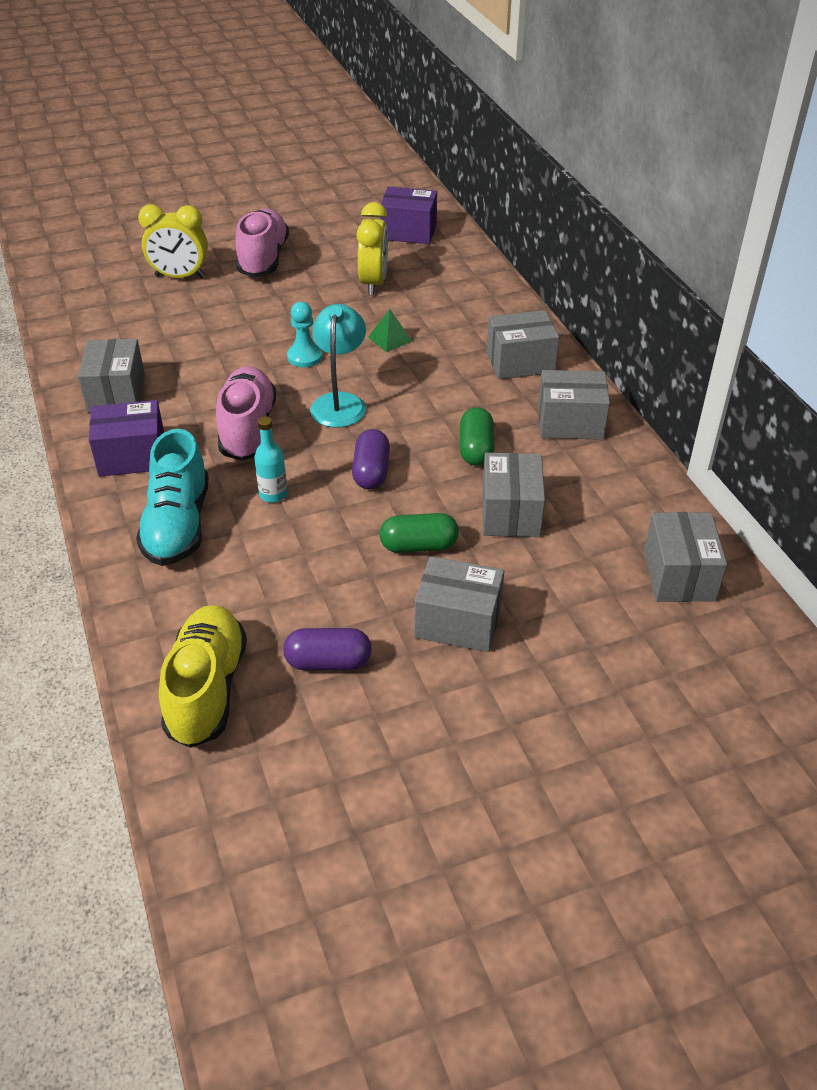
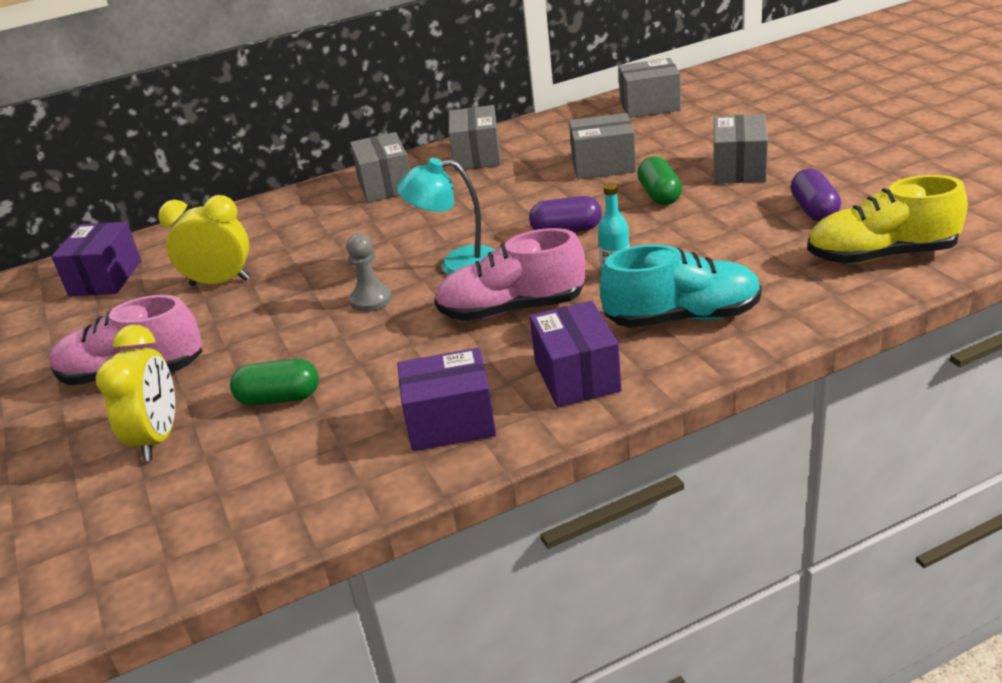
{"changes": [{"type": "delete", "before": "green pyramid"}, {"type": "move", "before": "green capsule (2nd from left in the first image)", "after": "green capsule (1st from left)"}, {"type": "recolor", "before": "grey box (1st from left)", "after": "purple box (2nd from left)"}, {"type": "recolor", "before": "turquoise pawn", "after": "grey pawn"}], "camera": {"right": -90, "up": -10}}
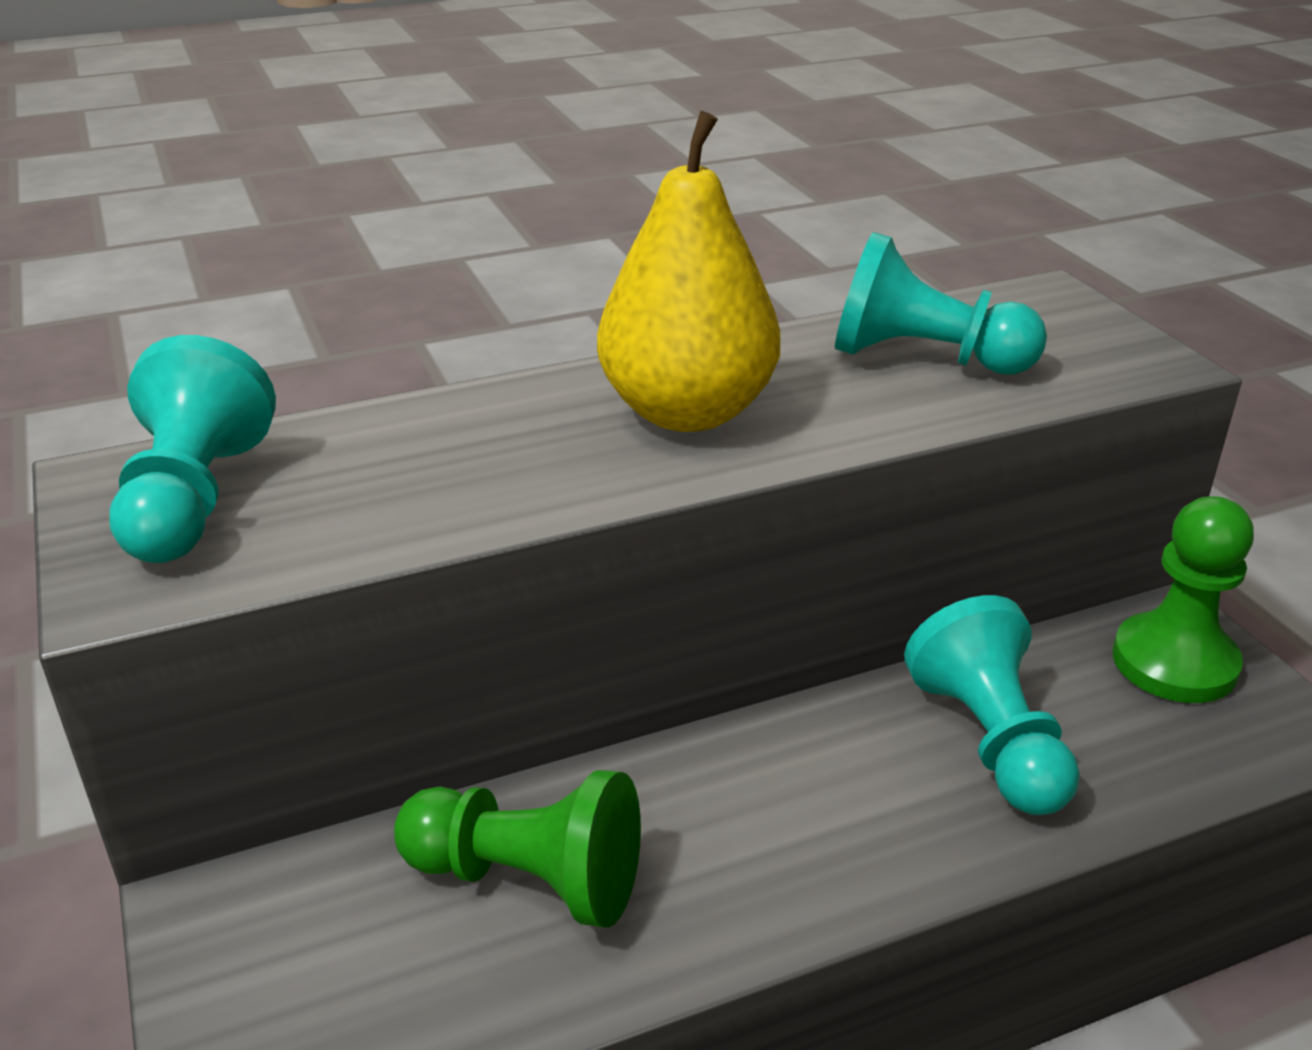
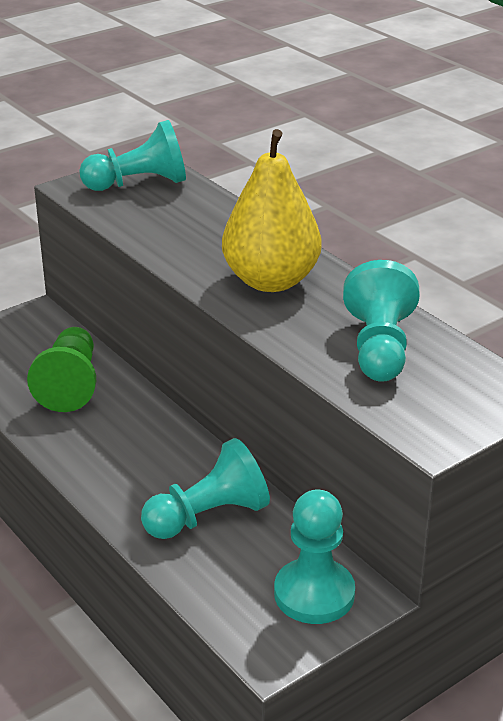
{"changes": [{"type": "recolor", "before": "green pawn (2nd from left)", "after": "turquoise pawn (3rd from left)"}], "camera": {"right": 75, "up": 0}}
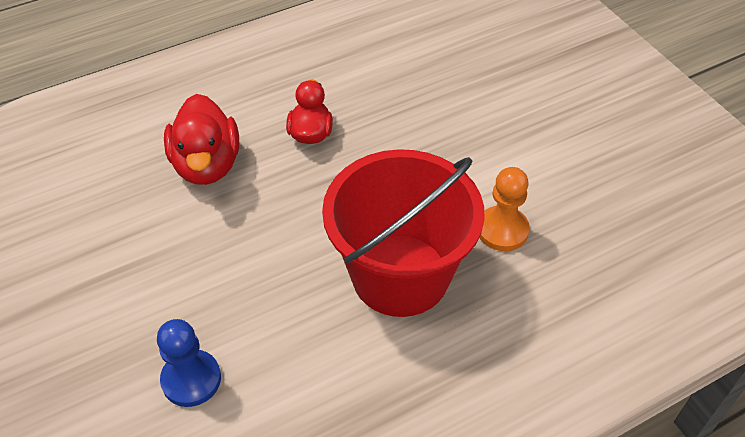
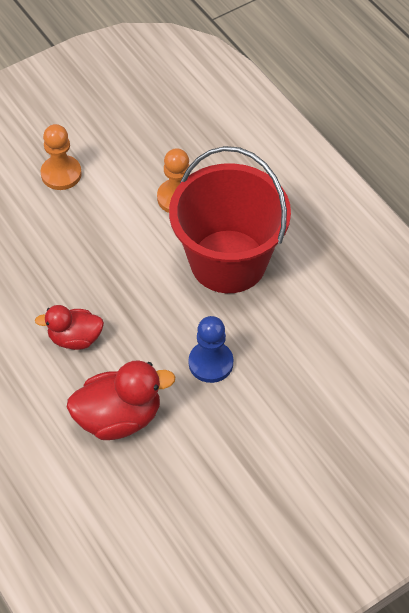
{"changes": [{"type": "insert", "after": "orange pawn (1st from left)"}, {"type": "move", "before": "blue pawn"}], "camera": {"right": -95, "up": 5}}
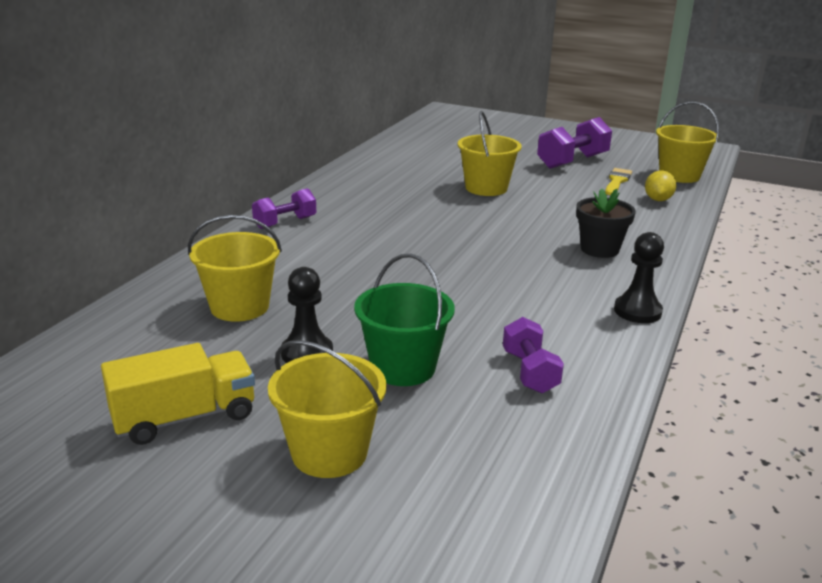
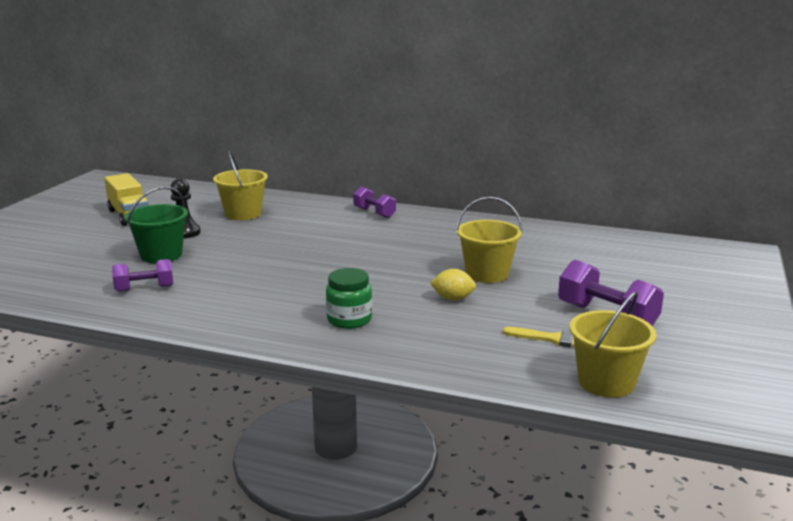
{"changes": [{"type": "delete", "before": "yellow bucket (2nd from left)"}, {"type": "delete", "before": "black pawn (2nd from left)"}, {"type": "move", "before": "yellow lemon"}, {"type": "replace", "before": "black flower pot", "after": "green jar"}], "camera": {"right": 85, "up": -5}}
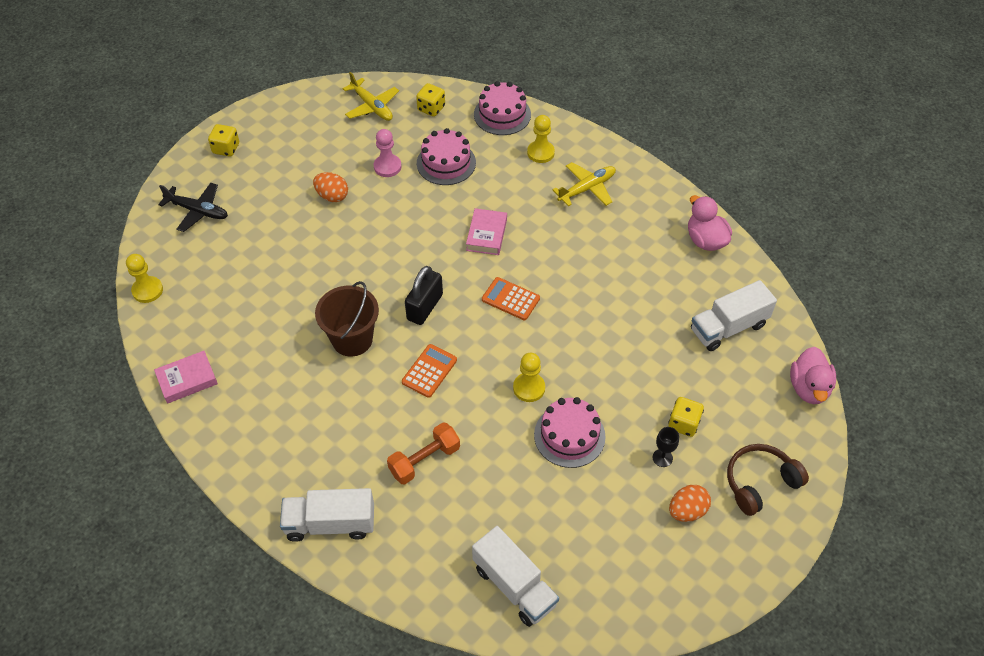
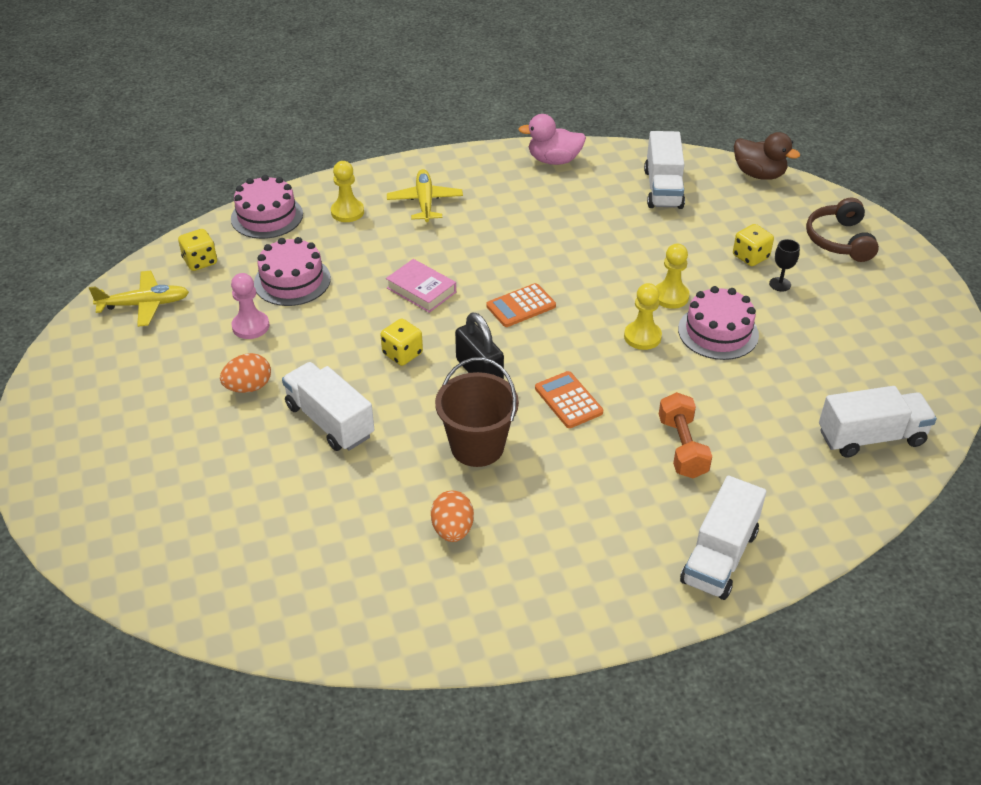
{"changes": [{"type": "delete", "before": "pink book (1st from left)"}, {"type": "delete", "before": "black plane"}, {"type": "insert", "after": "white truck (1st from left)"}, {"type": "move", "before": "yellow pawn (1st from left in the first image)", "after": "yellow pawn (3rd from left)"}, {"type": "move", "before": "yellow dice (1st from left in the first image)", "after": "yellow dice (2nd from left)"}, {"type": "move", "before": "orange egg (2nd from left)"}, {"type": "recolor", "before": "pink duck (2nd from left)", "after": "brown duck"}], "camera": {"right": -60, "up": -10}}
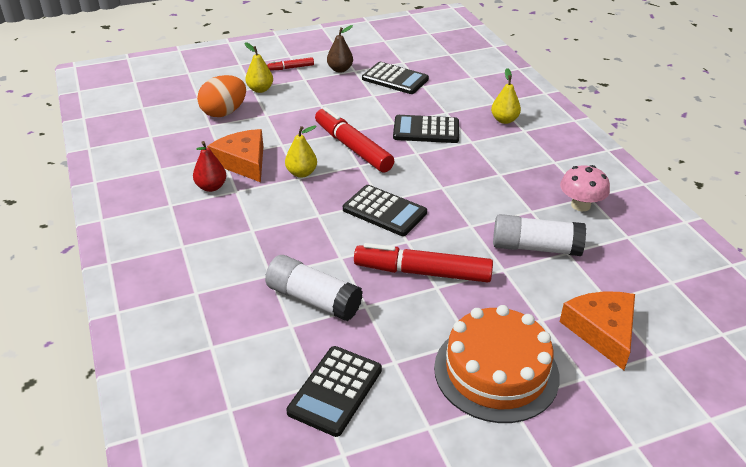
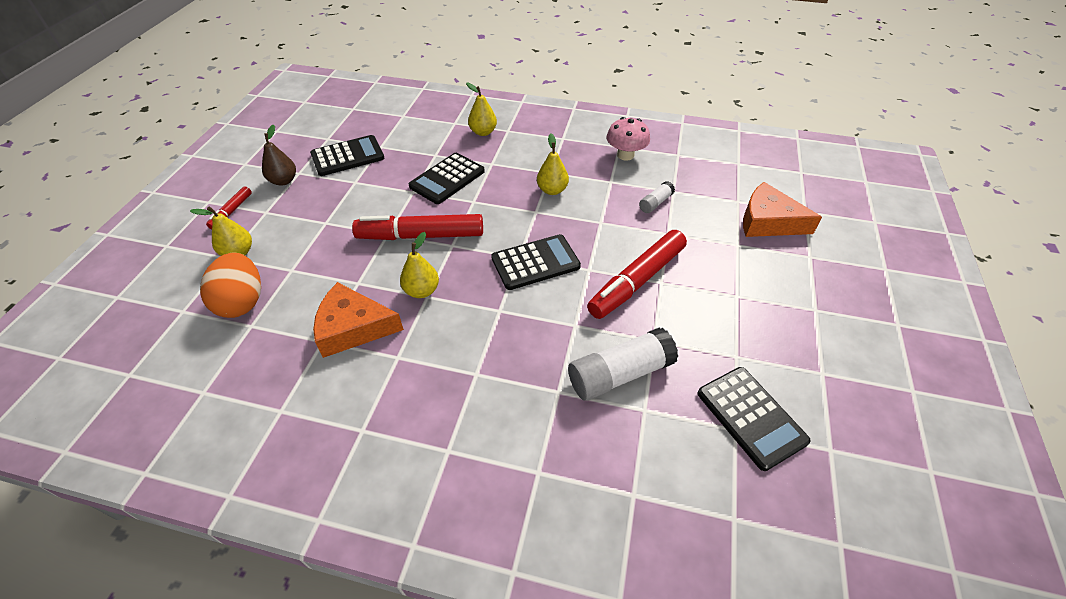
{"changes": [{"type": "delete", "before": "red pear"}, {"type": "delete", "before": "orange cake"}, {"type": "insert", "after": "yellow pear (4th from left)"}, {"type": "resize", "before": "white glue stick (2nd from left)", "scale": 0.51}], "camera": {"right": -55, "up": 10}}
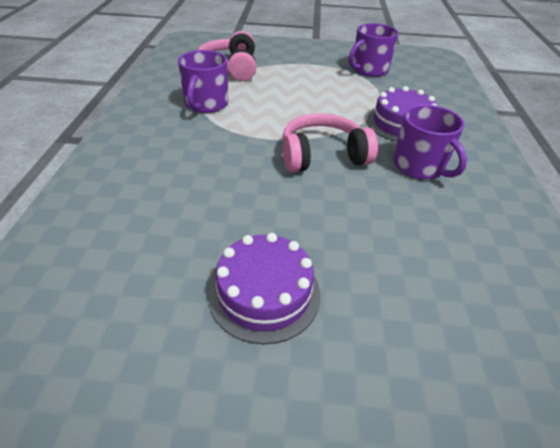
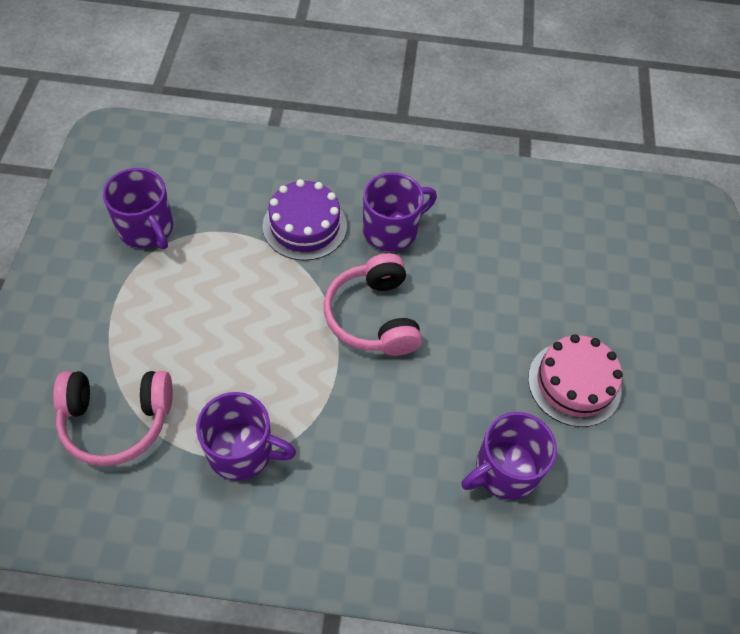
{"changes": [{"type": "insert", "after": "purple mug (4th from left)"}, {"type": "recolor", "before": "purple cake (1st from left)", "after": "pink cake"}], "camera": {"right": -90, "up": 15}}
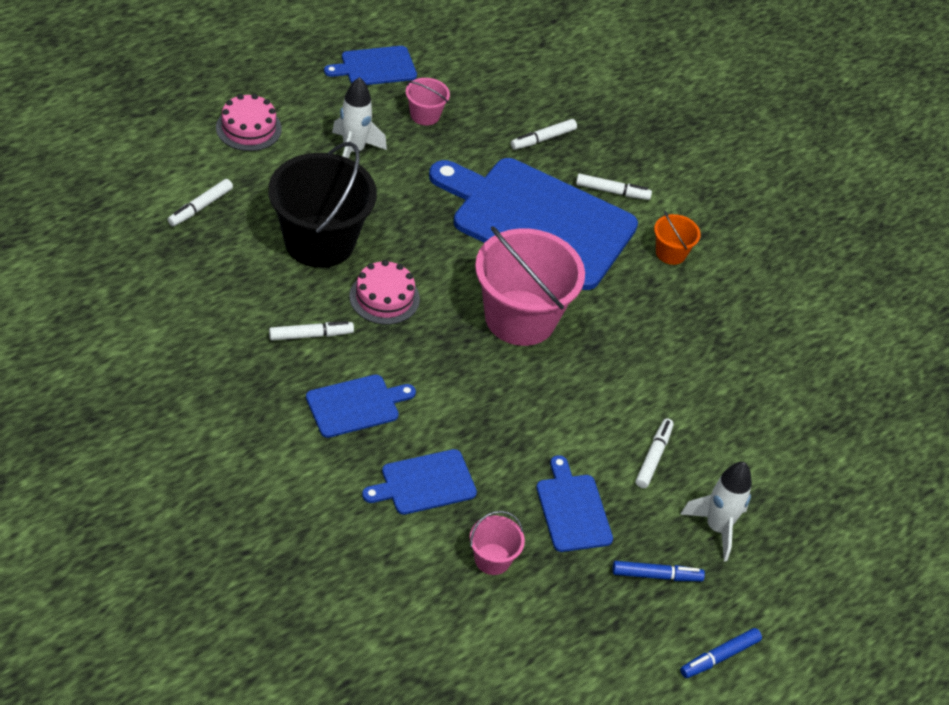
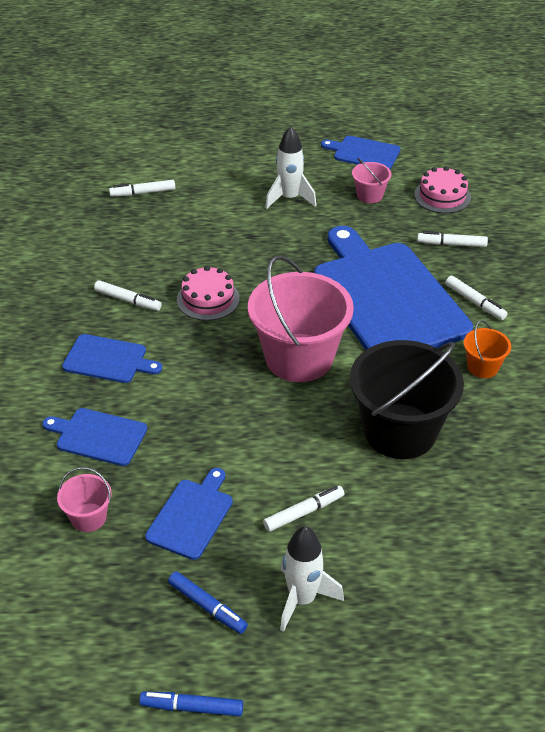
{"changes": [{"type": "move", "before": "pink cake (1st from left in the first image)", "after": "pink cake (2nd from left)"}, {"type": "move", "before": "black bucket"}], "camera": {"right": 45, "up": -5}}
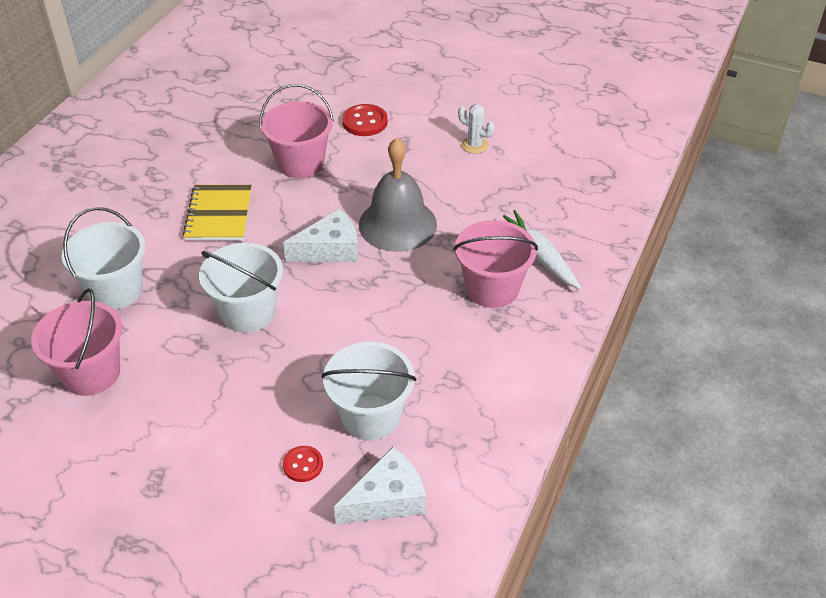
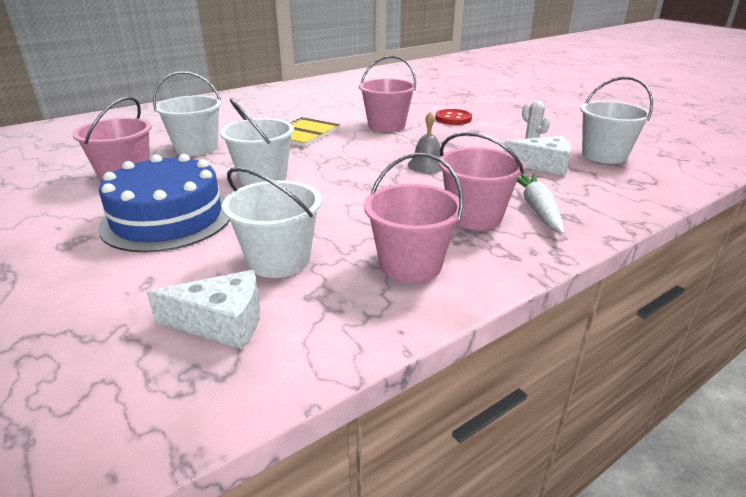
{"changes": [{"type": "delete", "before": "red button (1st from left)"}, {"type": "insert", "after": "blue cake"}, {"type": "insert", "after": "pink bucket (3rd from left)"}, {"type": "insert", "after": "white bucket (4th from left)"}, {"type": "move", "before": "white cheese (1st from left in the first image)", "after": "white cheese (2nd from left)"}, {"type": "resize", "before": "grey bell", "scale": 0.56}], "camera": {"right": 30, "up": -15}}
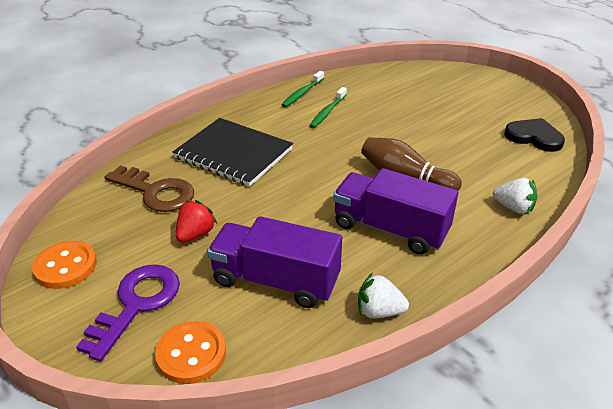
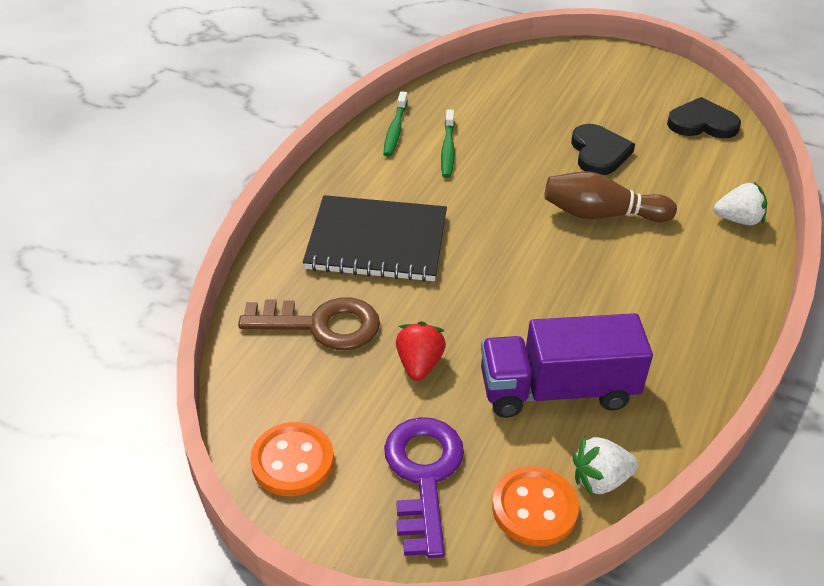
{"changes": [{"type": "delete", "before": "purple truck (2nd from left)"}, {"type": "insert", "after": "black heart (1st from left)"}, {"type": "move", "before": "white strawberry (1st from left)"}], "camera": {"right": -25, "up": 5}}
